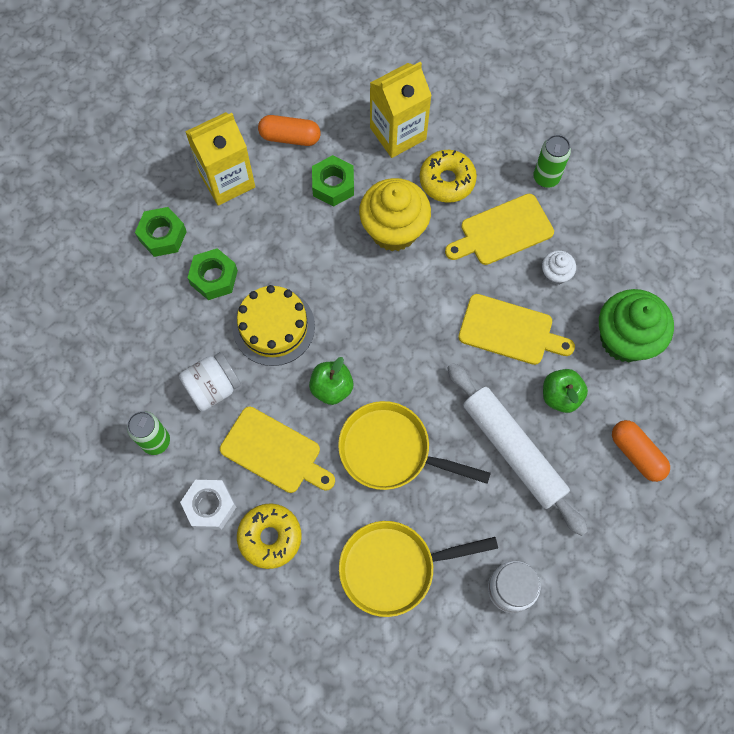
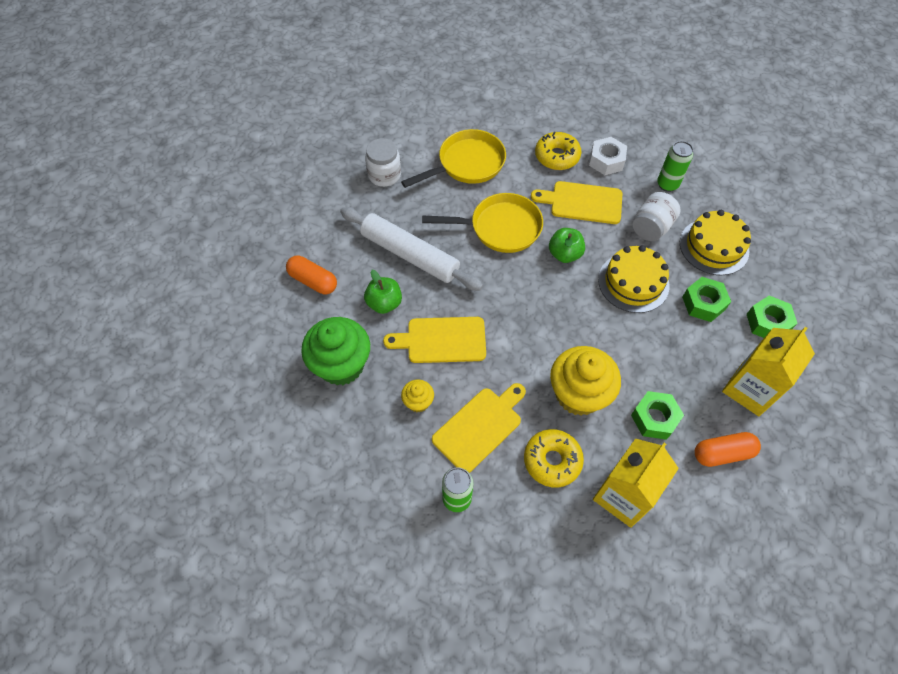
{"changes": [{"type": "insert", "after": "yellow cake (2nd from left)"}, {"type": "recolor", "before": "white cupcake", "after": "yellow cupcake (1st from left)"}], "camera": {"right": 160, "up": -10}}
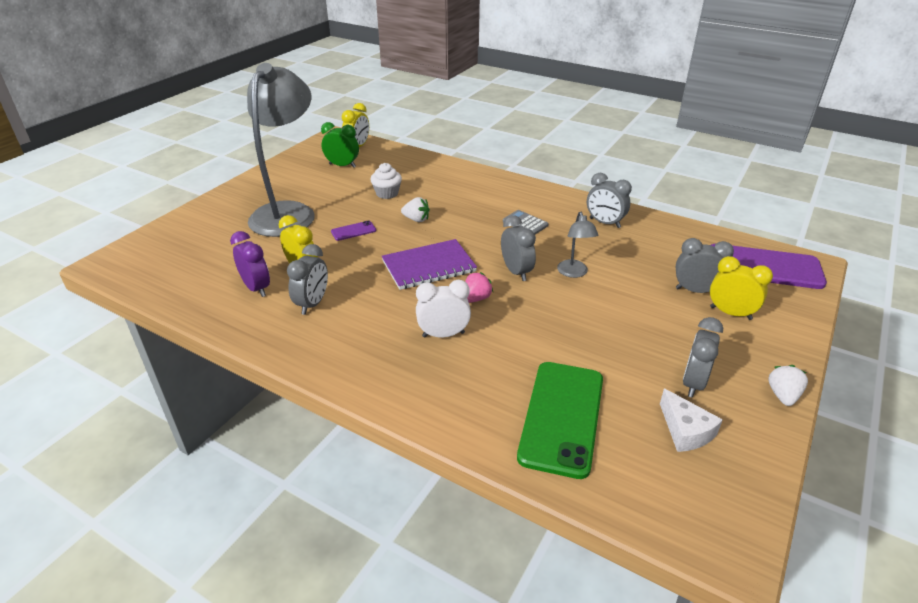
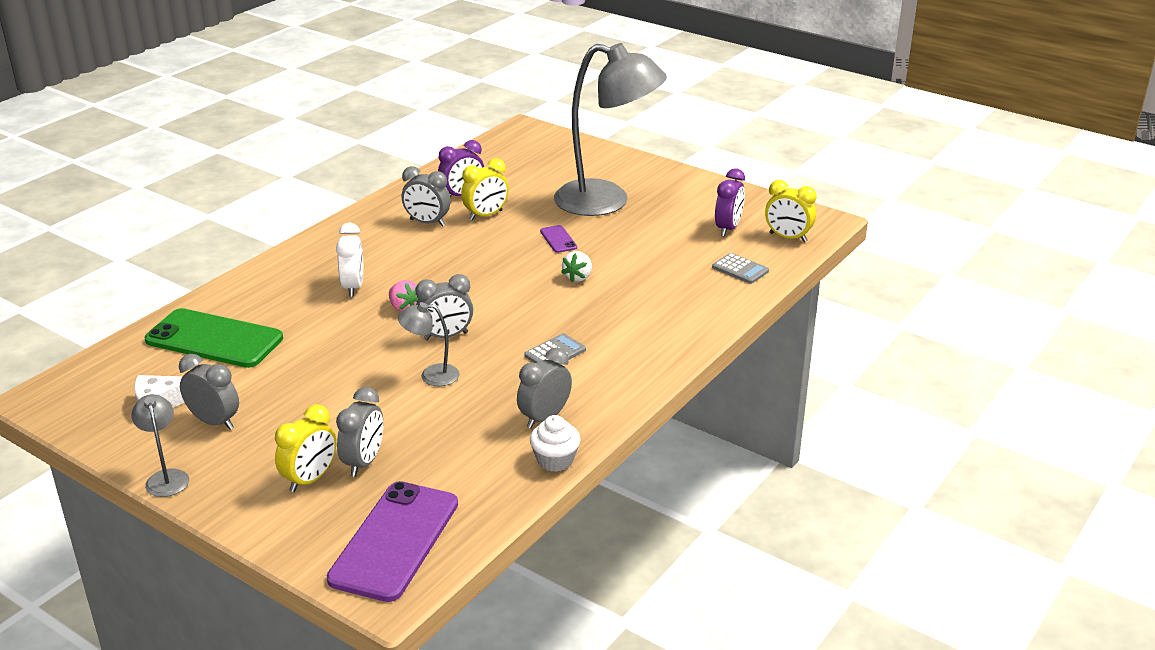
{"changes": [{"type": "delete", "before": "purple notebook"}, {"type": "insert", "after": "grey calculator (2nd from left)"}, {"type": "move", "before": "white cupcake"}, {"type": "replace", "before": "white strawberry (2nd from left)", "after": "grey lamp (1st from left)"}, {"type": "recolor", "before": "green clock", "after": "purple clock (2nd from left)"}], "camera": {"right": 95, "up": -5}}
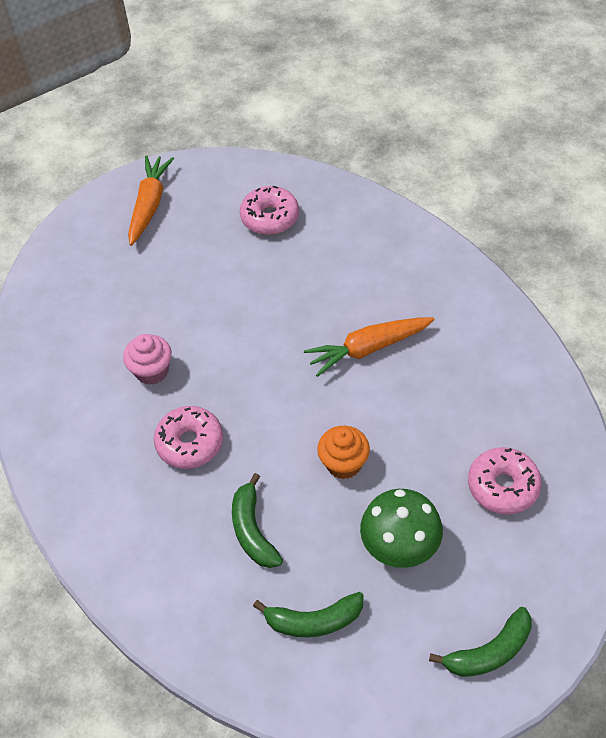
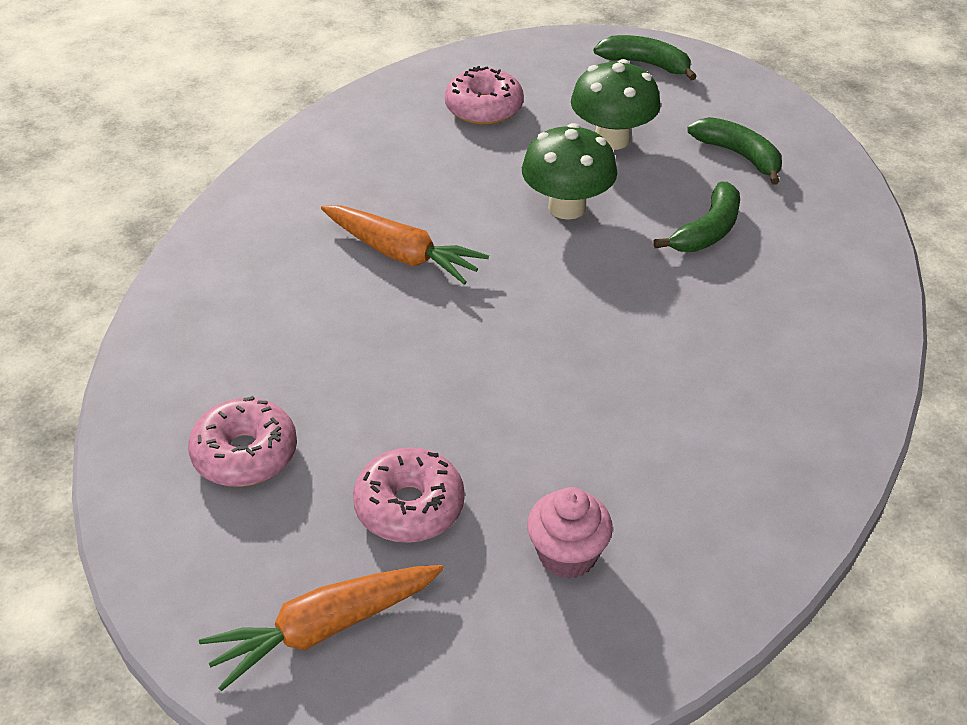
{"changes": [{"type": "move", "before": "pink cupcake"}, {"type": "move", "before": "pink donut (1st from left in the first image)", "after": "pink donut (2nd from left)"}, {"type": "replace", "before": "orange cupcake", "after": "green mushroom (1st from left)"}], "camera": {"right": -130, "up": -10}}
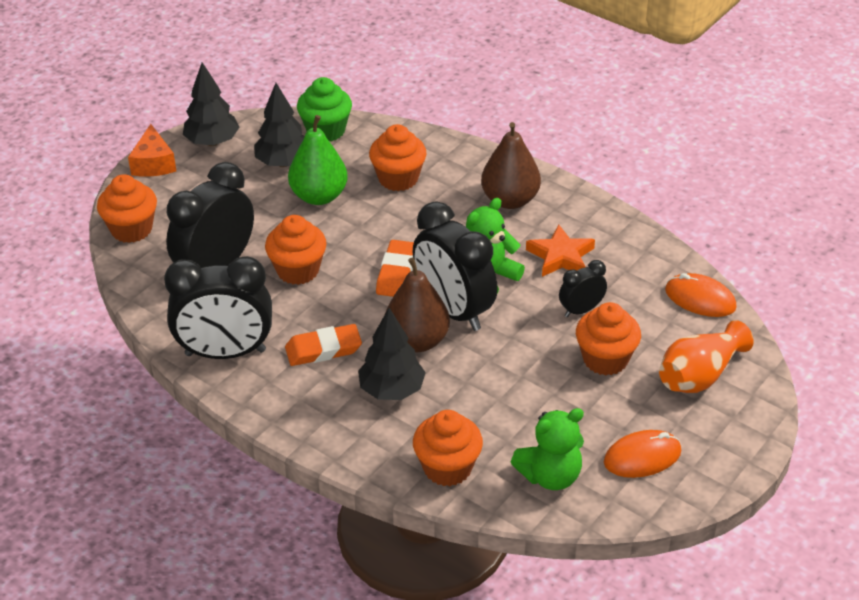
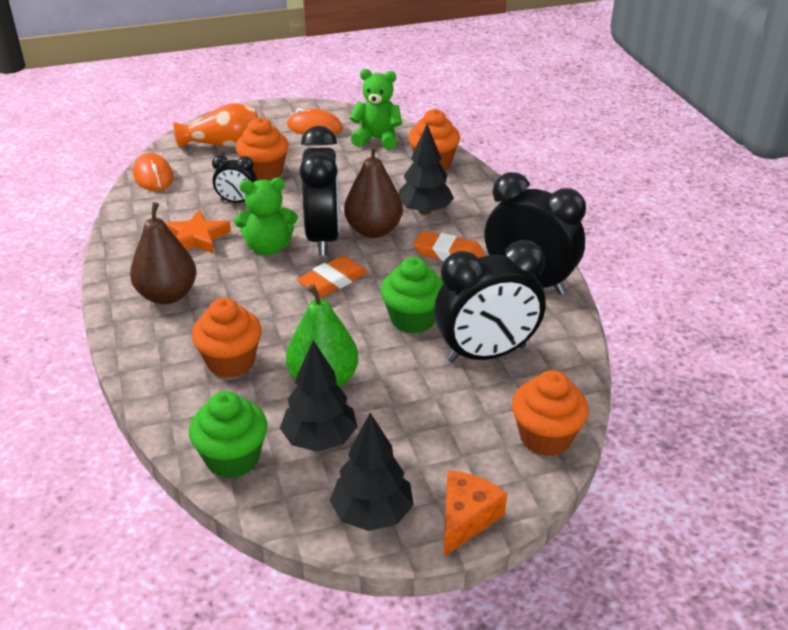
{"changes": [{"type": "recolor", "before": "orange cupcake (2nd from left)", "after": "green cupcake (2nd from left)"}], "camera": {"right": -145, "up": -5}}
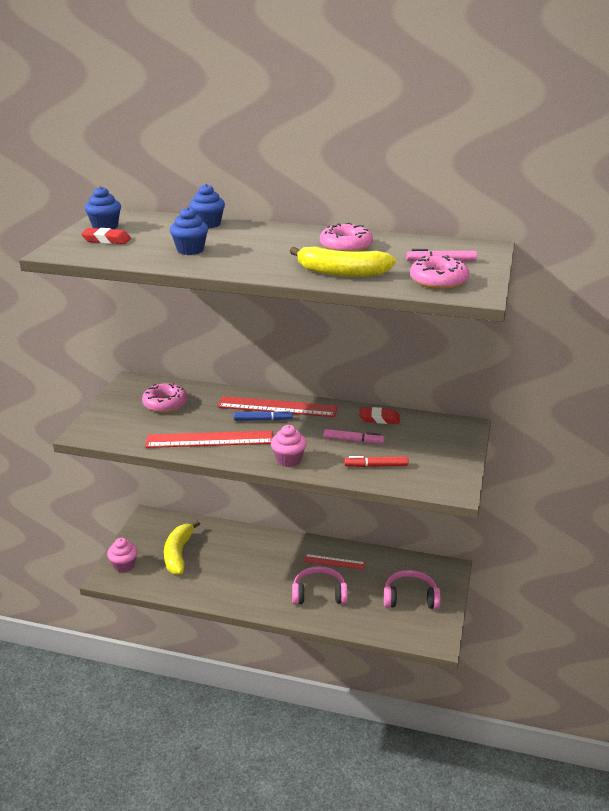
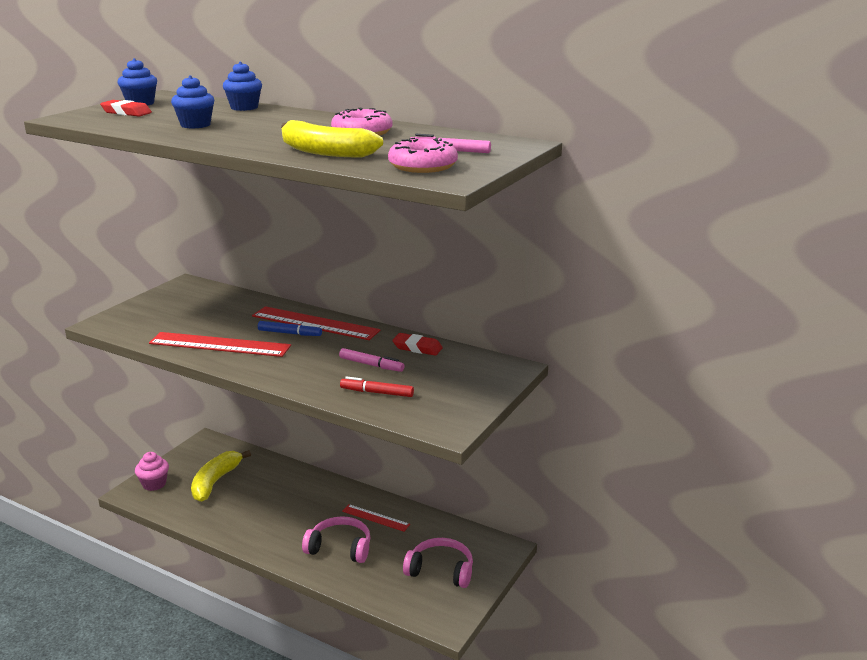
{"changes": [{"type": "delete", "before": "pink donut (1st from left)"}, {"type": "delete", "before": "pink cupcake (2nd from left)"}], "camera": {"right": 15, "up": -5}}
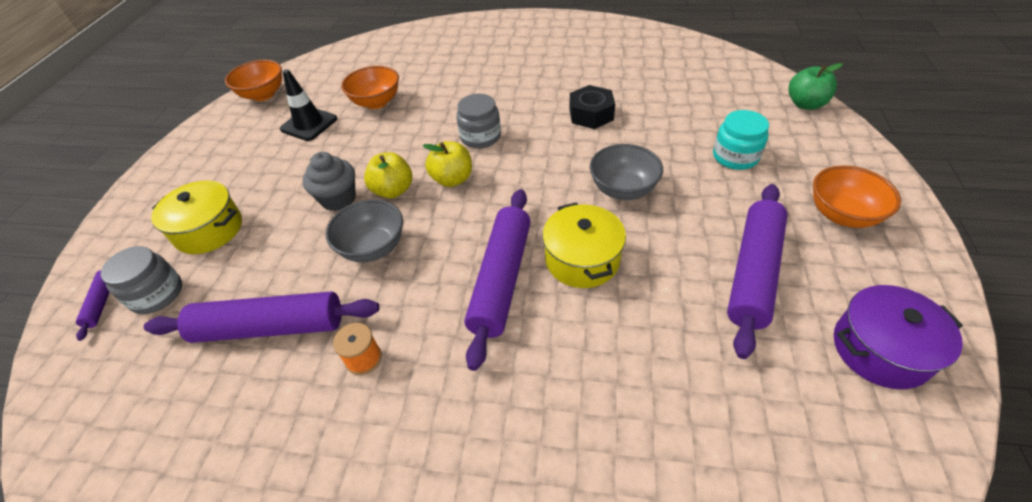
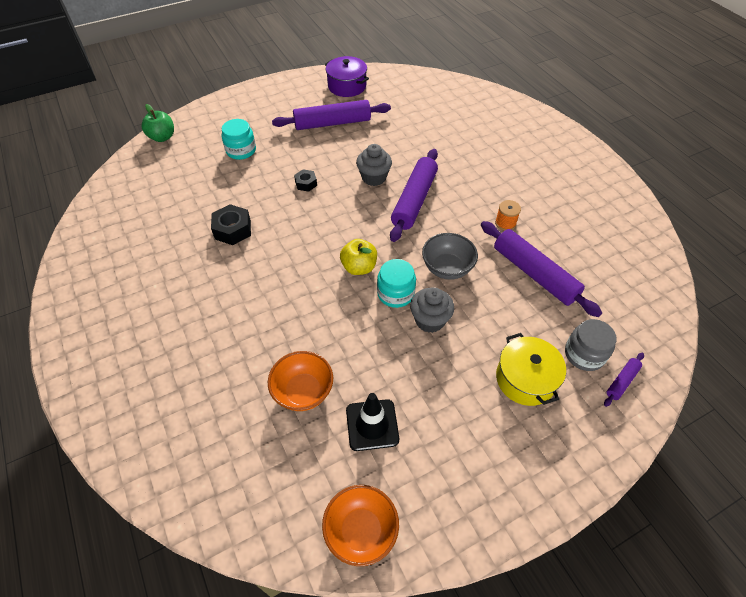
{"changes": [{"type": "delete", "before": "grey jar (2nd from left)"}, {"type": "delete", "before": "orange bowl (3rd from left)"}, {"type": "replace", "before": "yellow apple (1st from left)", "after": "turquoise jar (2nd from left)"}, {"type": "replace", "before": "yellow pot (2nd from left)", "after": "grey cupcake (1st from left)"}, {"type": "replace", "before": "grey bowl (2nd from left)", "after": "black nut (2nd from left)"}, {"type": "rotate", "before": "purple rolling pin (3rd from left in the first image)", "turn": -45}], "camera": {"right": -130, "up": 5}}
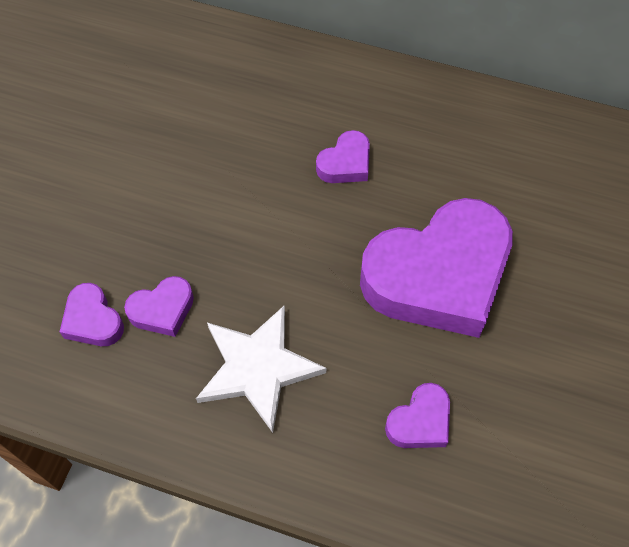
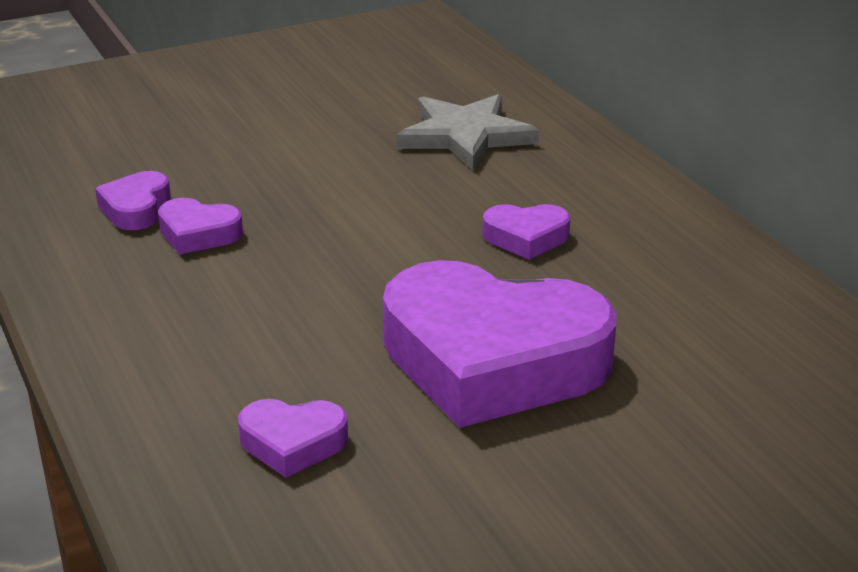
{"changes": [{"type": "delete", "before": "white star"}, {"type": "insert", "after": "grey star"}], "camera": {"right": 45, "up": -30}}
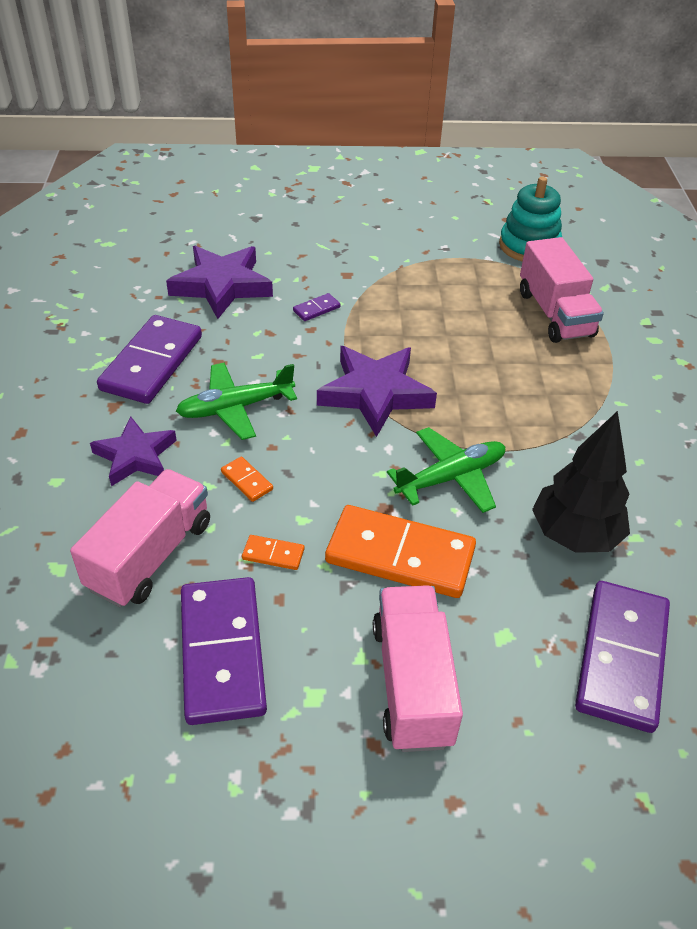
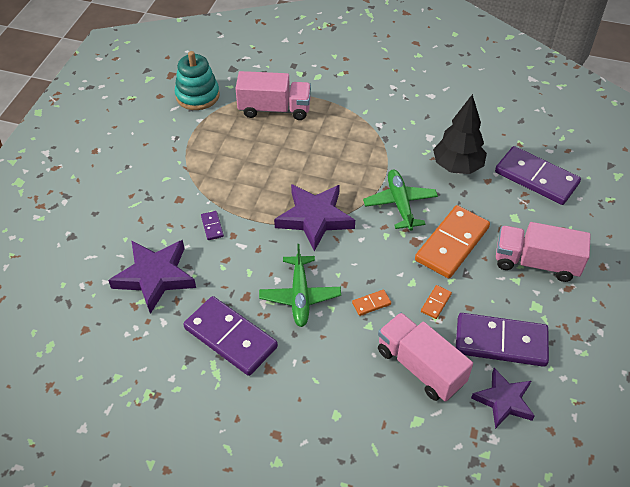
{"changes": [{"type": "move", "before": "purple star (1st from left in the first image)", "after": "purple star (3rd from left)"}], "camera": {"right": -70, "up": 5}}
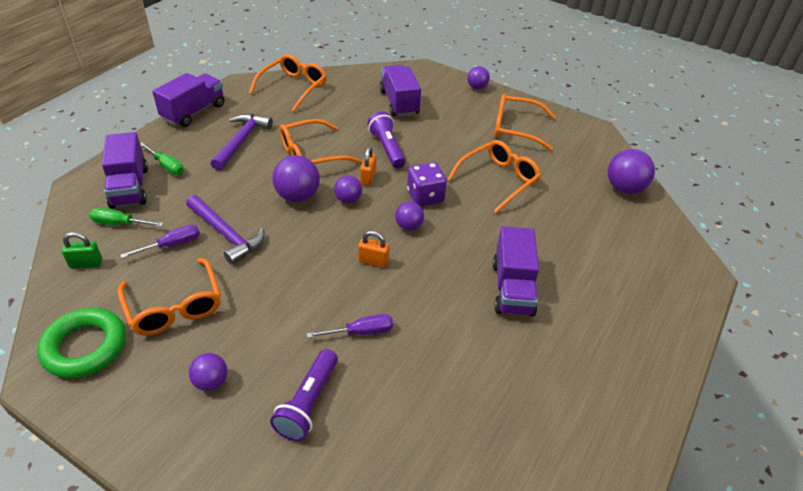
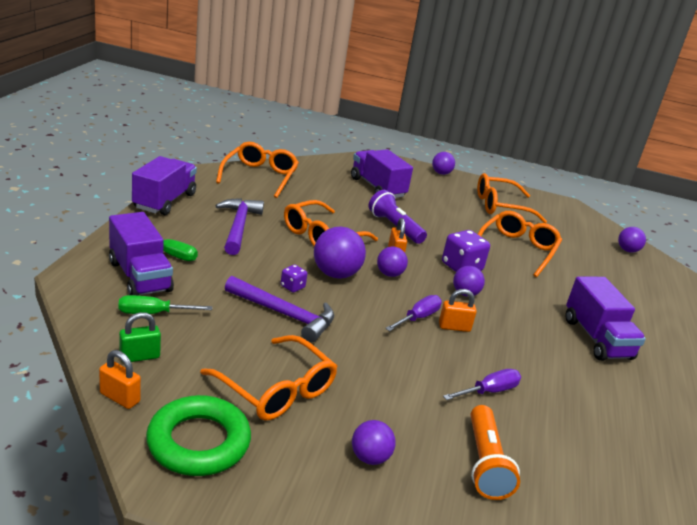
{"changes": [{"type": "insert", "after": "orange padlock (1st from left)"}, {"type": "insert", "after": "purple dice (1st from left)"}, {"type": "move", "before": "purple screwdriver (1st from left)"}, {"type": "recolor", "before": "purple flashlight (1st from left)", "after": "orange flashlight"}, {"type": "resize", "before": "purple ball (6th from left)", "scale": 0.6}], "camera": {"right": -20, "up": -15}}
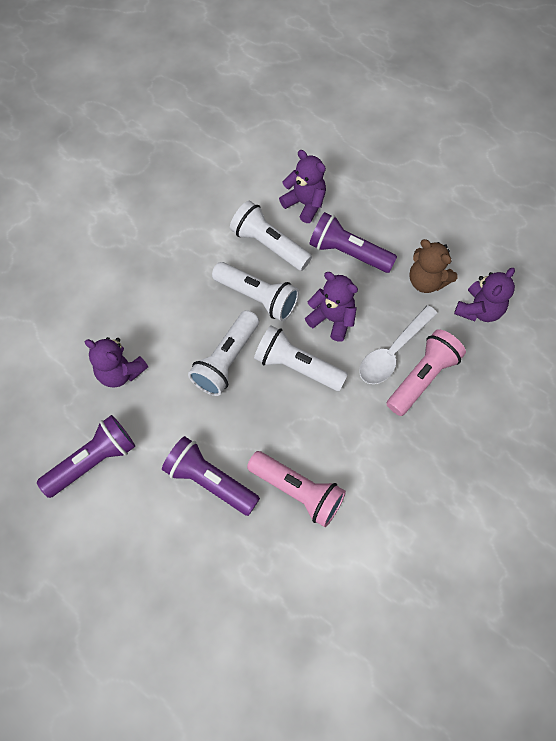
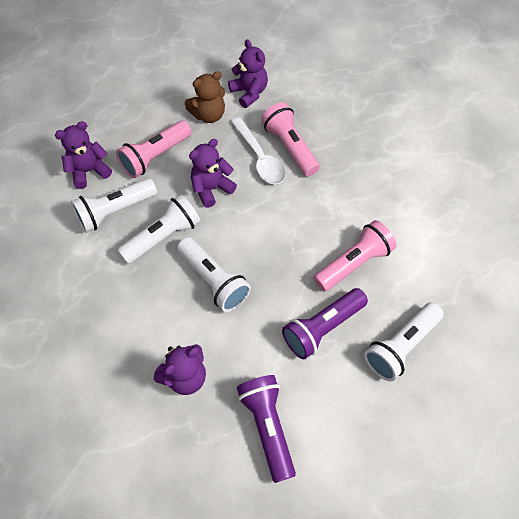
{"changes": [{"type": "move", "before": "white flashlight (4th from left)"}, {"type": "recolor", "before": "purple flashlight (3rd from left)", "after": "pink flashlight (1st from left)"}], "camera": {"right": -70, "up": -5}}
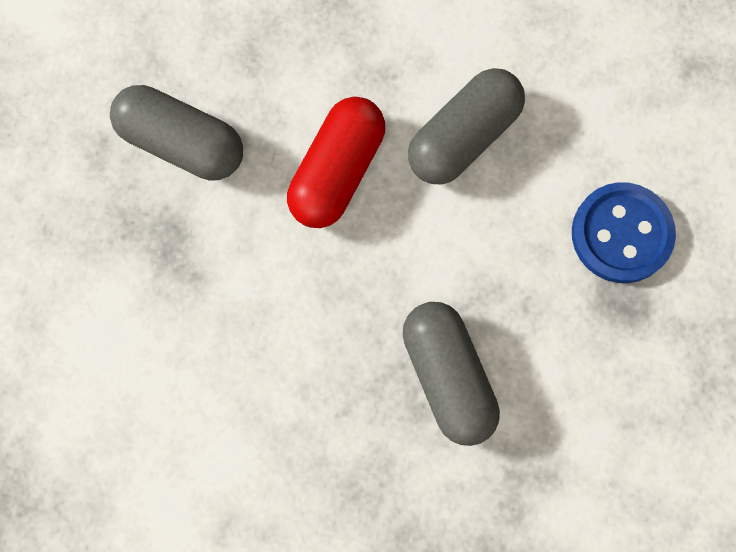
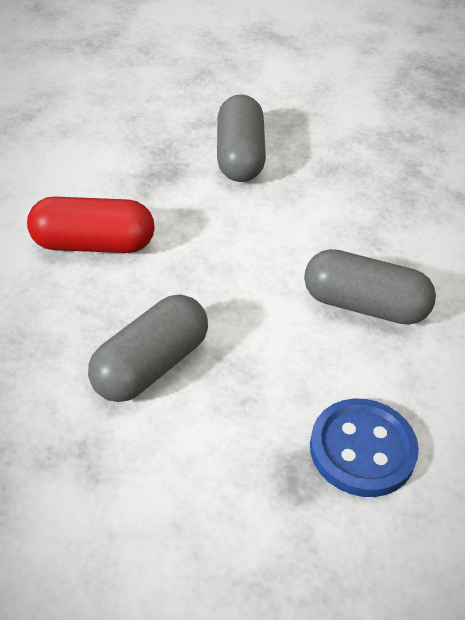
{"changes": [{"type": "move", "before": "red capsule"}], "camera": {"right": 60, "up": -30}}
